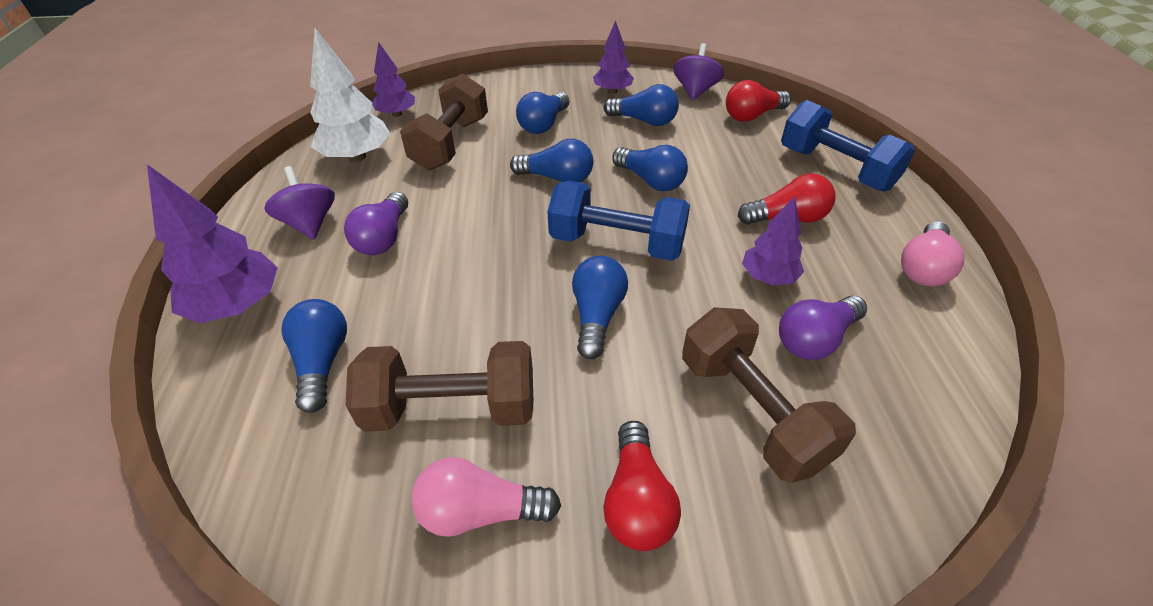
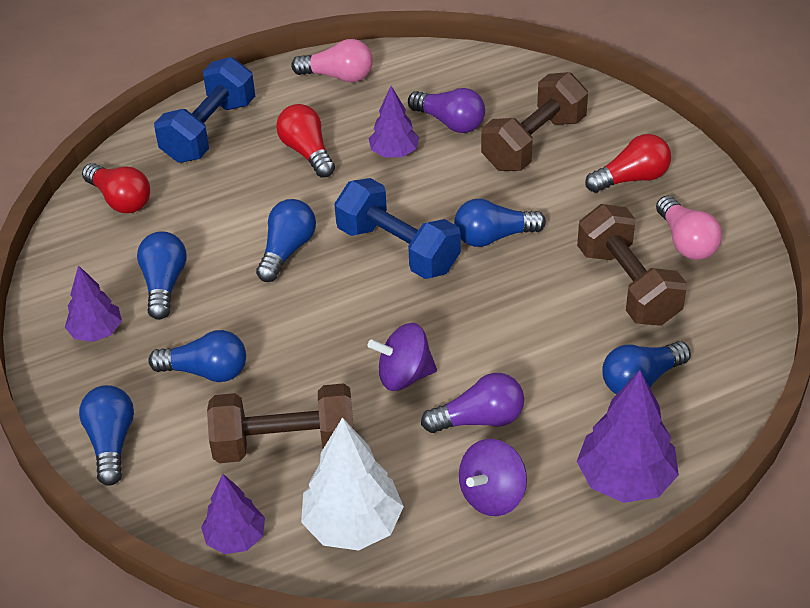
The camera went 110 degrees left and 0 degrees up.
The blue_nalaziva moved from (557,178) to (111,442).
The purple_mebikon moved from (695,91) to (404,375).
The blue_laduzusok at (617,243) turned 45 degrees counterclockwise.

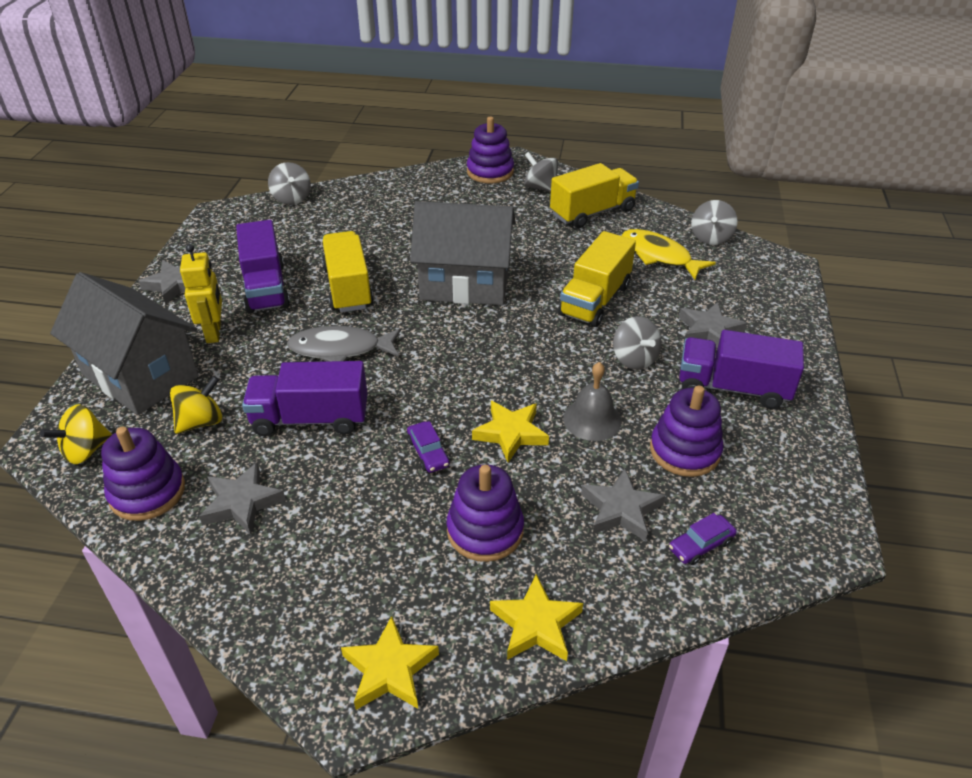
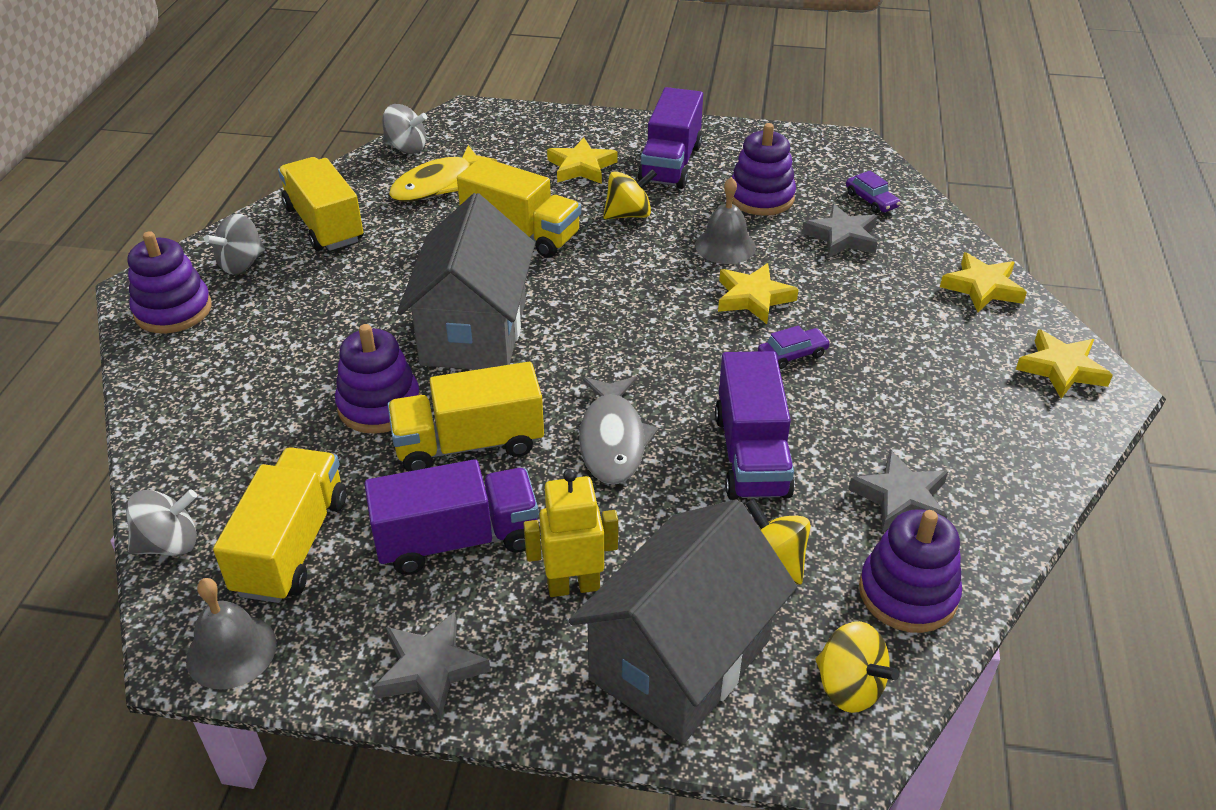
The camera went 90 degrees left and 0 degrees up.
The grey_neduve at (231,651) appeared.
The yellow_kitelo at (292,545) appeared.
The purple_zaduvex moved from (485,530) to (379,405).
The grey_mebikon at (634,359) became the yellow_mebikon at (628,215).
The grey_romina at (709,331) became the yellow_romina at (581,167).

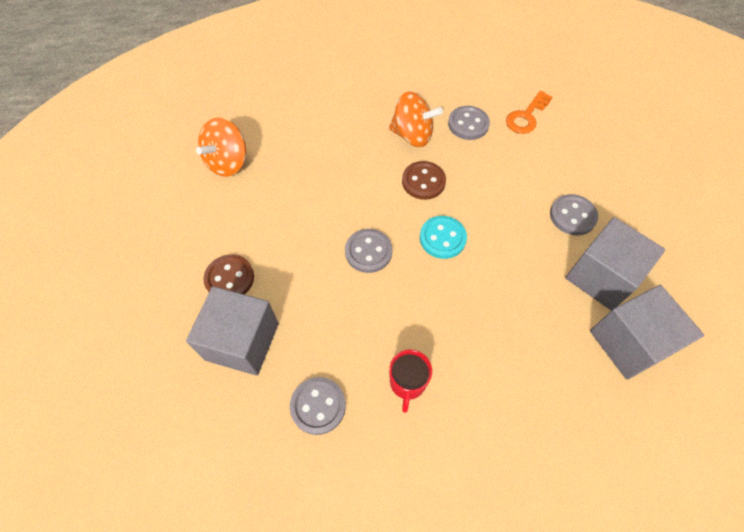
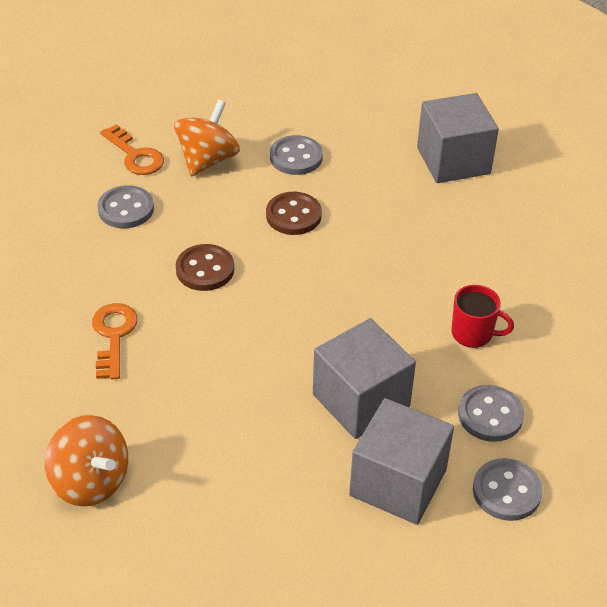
The camera went 80 degrees left and 15 degrees down.
The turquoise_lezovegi at (442,238) disappeared.
The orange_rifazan at (113,335) appeared.
The brown_lezovegi moved from (229,278) to (293,215).
The grey_lezovegi moved from (368,252) to (506,491).
The orange_mebikon moved from (412,135) to (207,160).
The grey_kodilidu moved from (601,277) to (361,400).

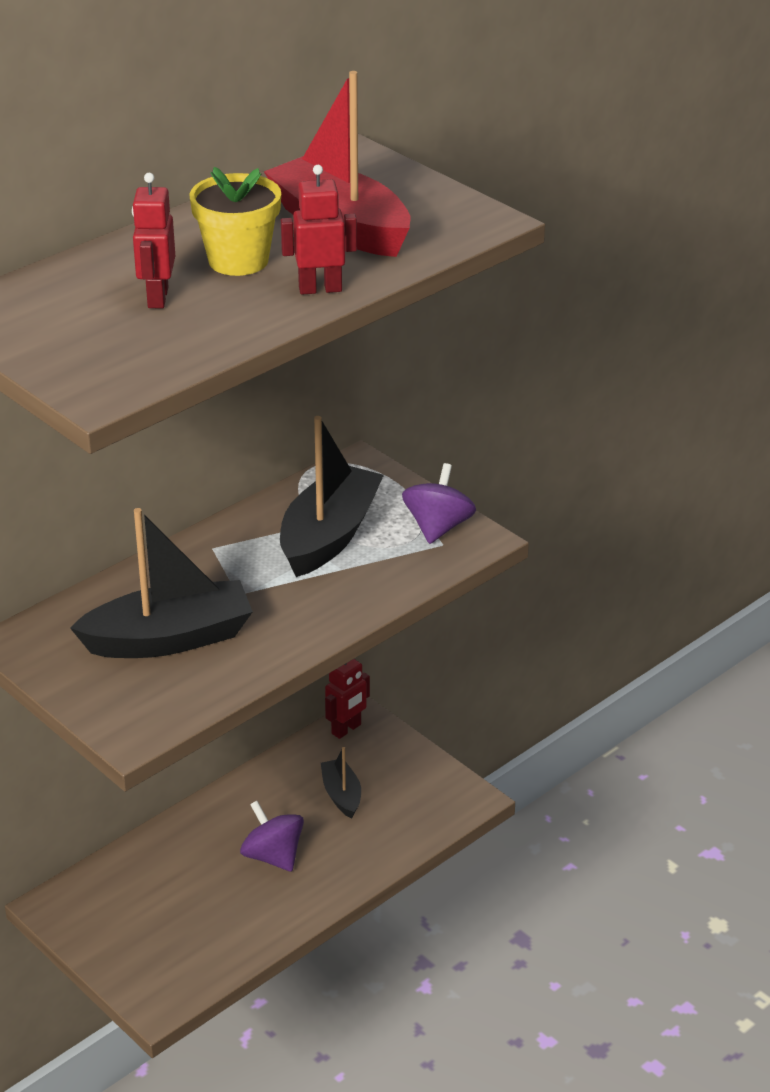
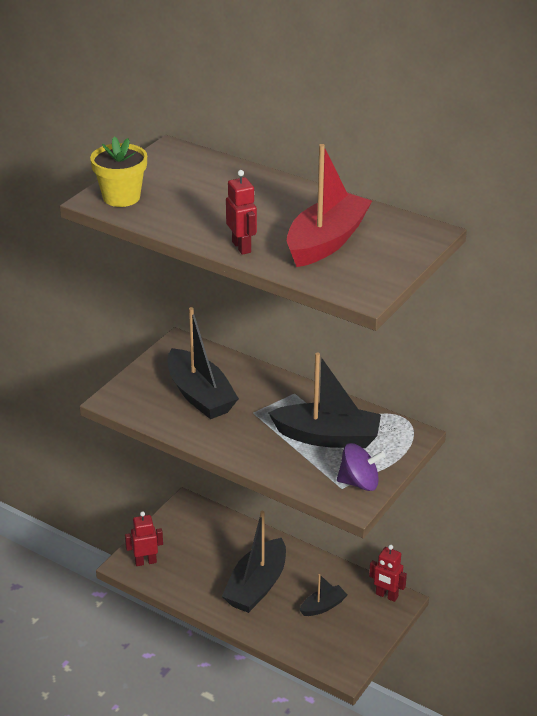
The camera went 75 degrees right and 0 degrees up.
The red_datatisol moved from (157,298) to (145,561).
The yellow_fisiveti moved from (238,261) to (121,197).
The purple_mebikon at (273,856) was replaced by the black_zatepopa at (256,586).

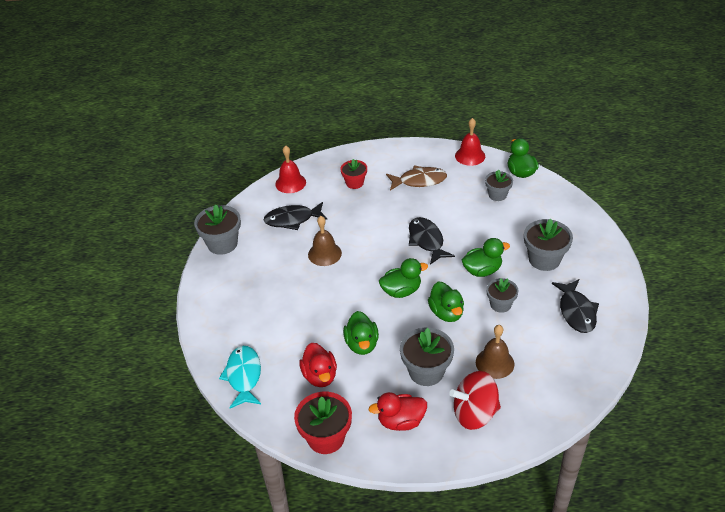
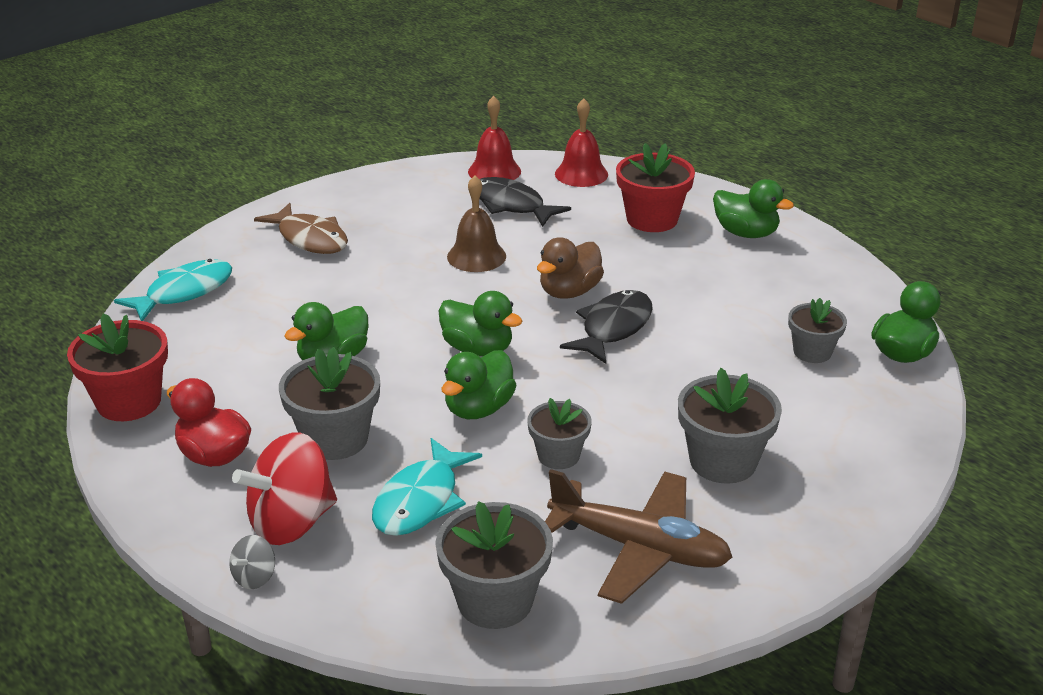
The camera went 50 degrees right and 10 degrees down.
The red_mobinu at (320,376) disappeared.
The grey_mebikon at (255,577) appeared.
The brown_mobinu at (569,292) appeared.
The grey_fisiveti moved from (222,244) to (495,600).
The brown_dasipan moved from (419,181) to (310,239).
The red_neduve moved from (470,156) to (494,171).
The green_mobinu moved from (482,270) to (746,233).
The brown_neduve at (494,363) was replaced by the turquoise_dasipan at (420,500).
The black_dasipan at (576,311) was replaced by the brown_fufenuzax at (639,548).
The red_mebikon at (474,413) turned 75 degrees counterclockwise.
The red_fisiveti at (354,183) changed to 1.58 times the size.

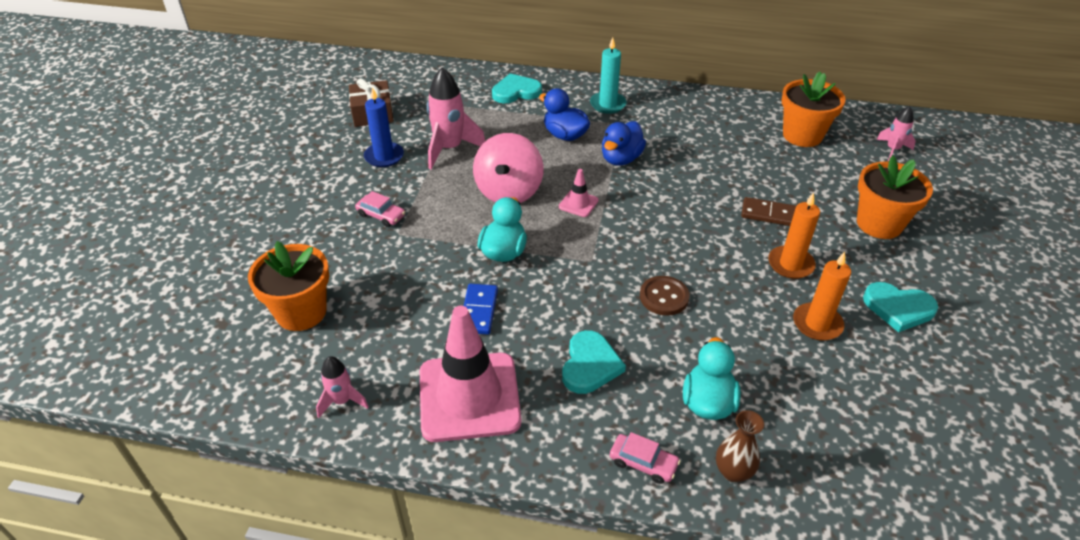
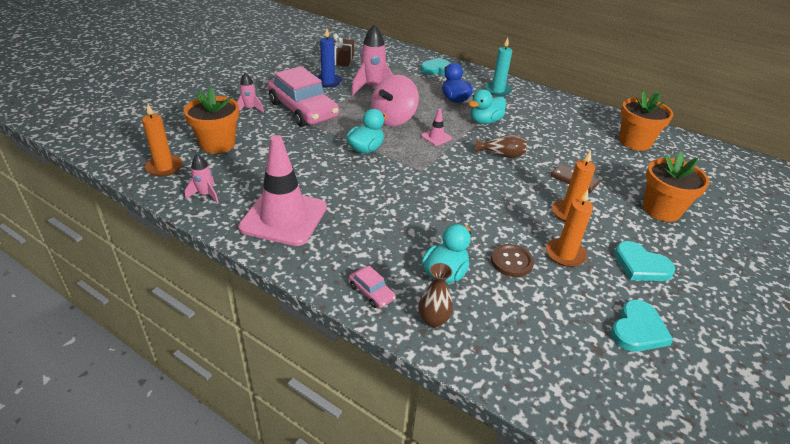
The camera went 20 degrees right and 5 degrees down.
The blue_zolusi at (478,311) disappeared.
The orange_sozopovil at (164,167) appeared.
The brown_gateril at (501,155) appeared.
The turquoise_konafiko moved from (590,365) to (638,329).
The brown_lezovegi moved from (664,297) to (511,261).
The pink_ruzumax moved from (892,149) to (250,109).
The blue_mobinu at (621,159) became the turquoise_mobinu at (485,121).
The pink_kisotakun at (381,215) changed to 2.47 times the size.

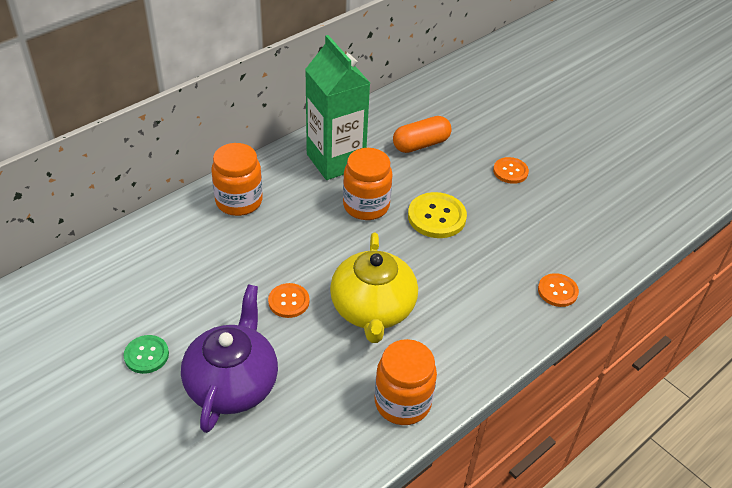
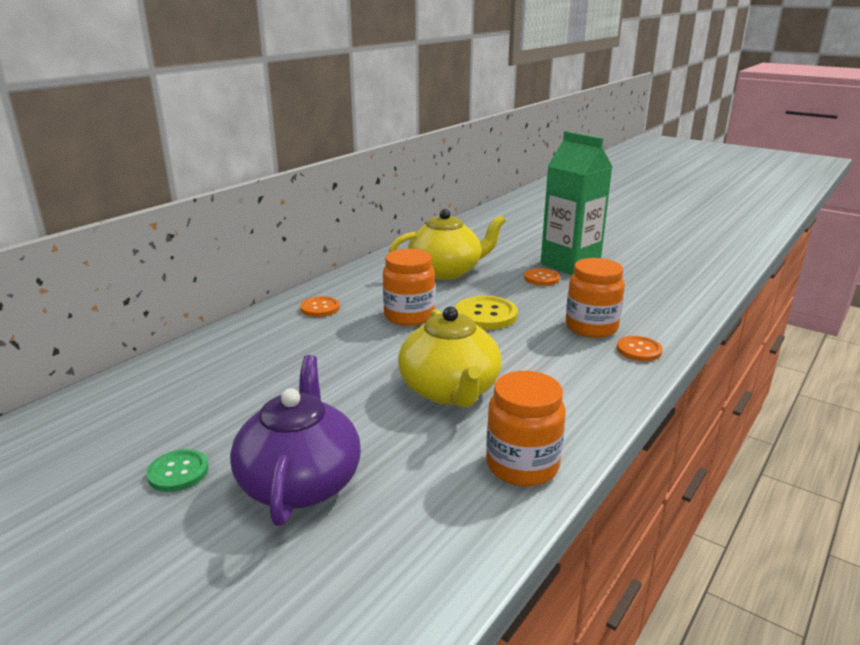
The camera went 10 degrees left and 20 degrees down.
The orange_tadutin moved from (239,201) to (591,327).
The orange_lezovegi moved from (288,301) to (320,308).
The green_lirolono moved from (335,161) to (570,264).
The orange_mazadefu at (421,144) was replaced by the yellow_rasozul at (446,271).

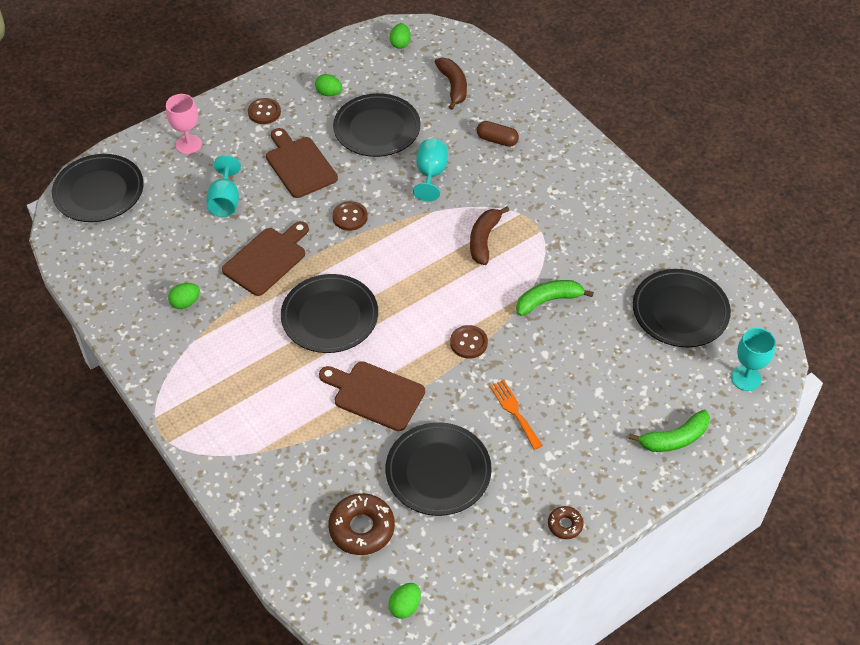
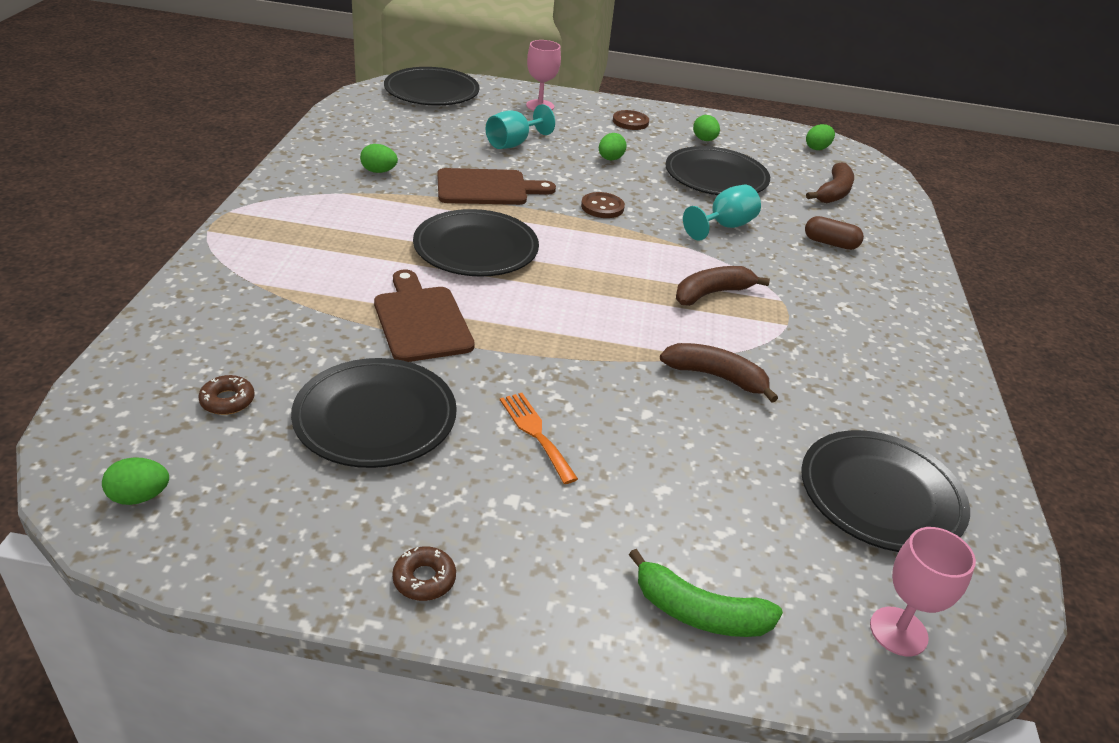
The camera went 40 degrees right and 15 degrees down.
The brown_lezovegi at (468,343) disappeared.
The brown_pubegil at (299,165) was replaced by the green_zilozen at (610,159).
The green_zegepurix at (548,300) became the brown_zegepurix at (716,377).
The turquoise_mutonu at (745,378) became the pink_mutonu at (898,631).
The brown_mazadefu at (497,140) turned 45 degrees counterclockwise.
The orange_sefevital at (514,411) turned 45 degrees counterclockwise.
The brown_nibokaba at (362,528) changed to 0.54 times the size.

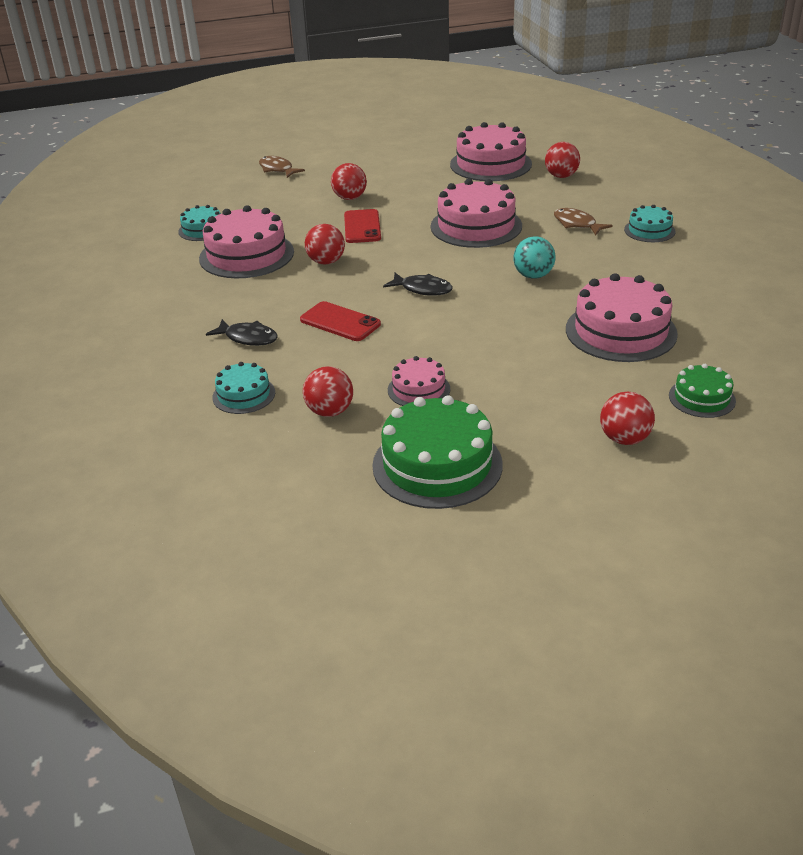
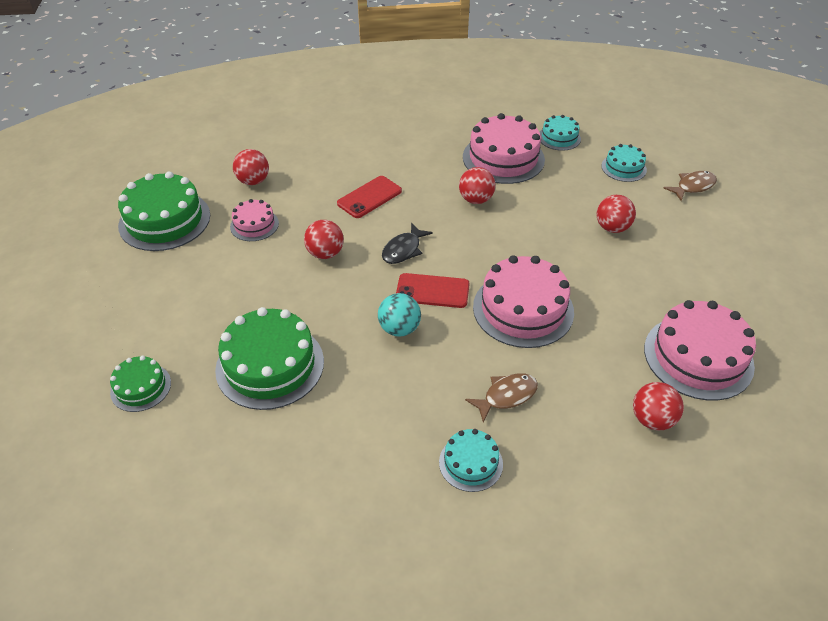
The camera went 100 degrees right and 10 degrees up.
The black_dasipan at (248,338) disappeared.
The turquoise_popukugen moved from (244,395) to (623,168).
The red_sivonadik moved from (362,227) to (432,291).
The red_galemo moved from (624,439) to (325,253).
The pink_popukugen at (620,331) became the green_popukugen at (270,365).

